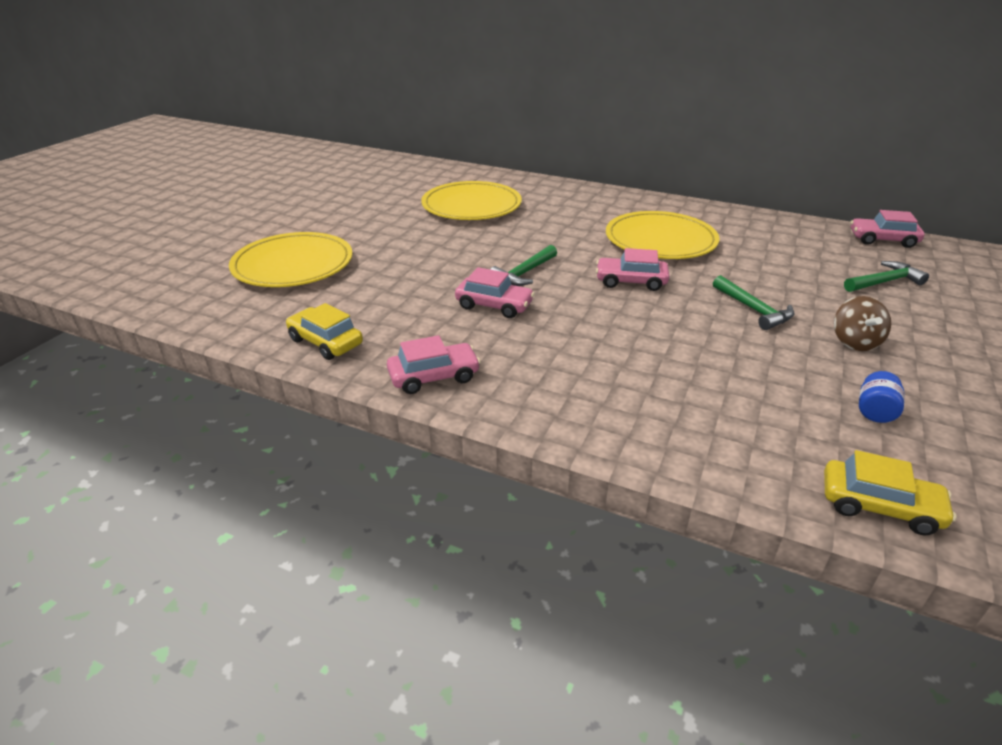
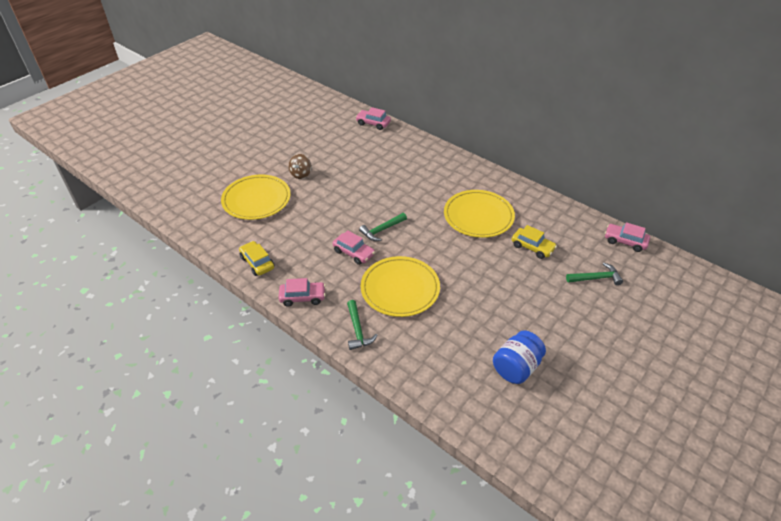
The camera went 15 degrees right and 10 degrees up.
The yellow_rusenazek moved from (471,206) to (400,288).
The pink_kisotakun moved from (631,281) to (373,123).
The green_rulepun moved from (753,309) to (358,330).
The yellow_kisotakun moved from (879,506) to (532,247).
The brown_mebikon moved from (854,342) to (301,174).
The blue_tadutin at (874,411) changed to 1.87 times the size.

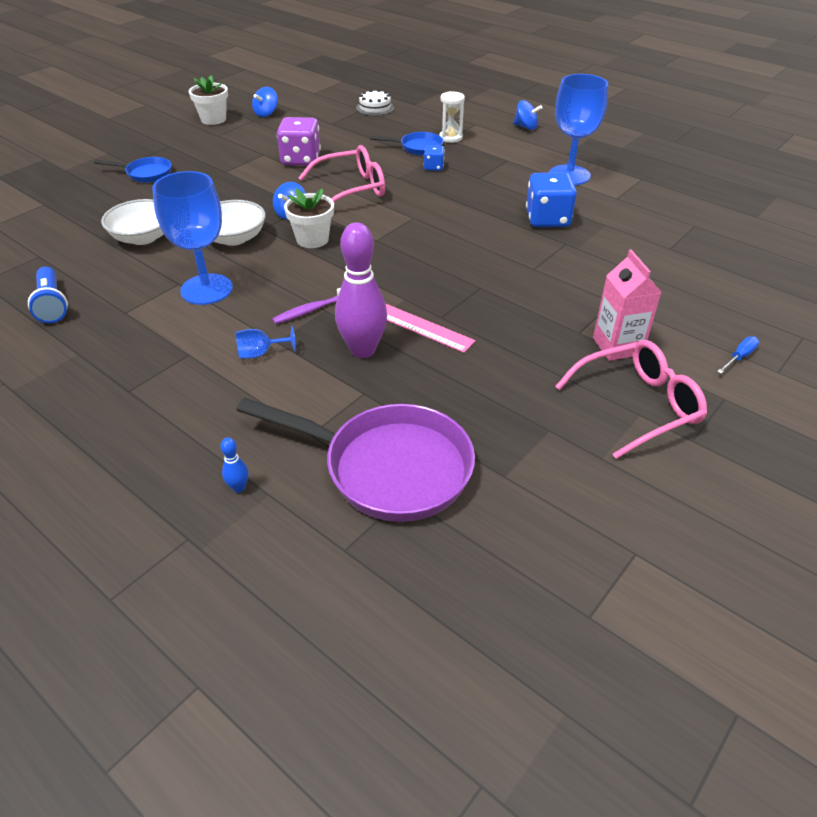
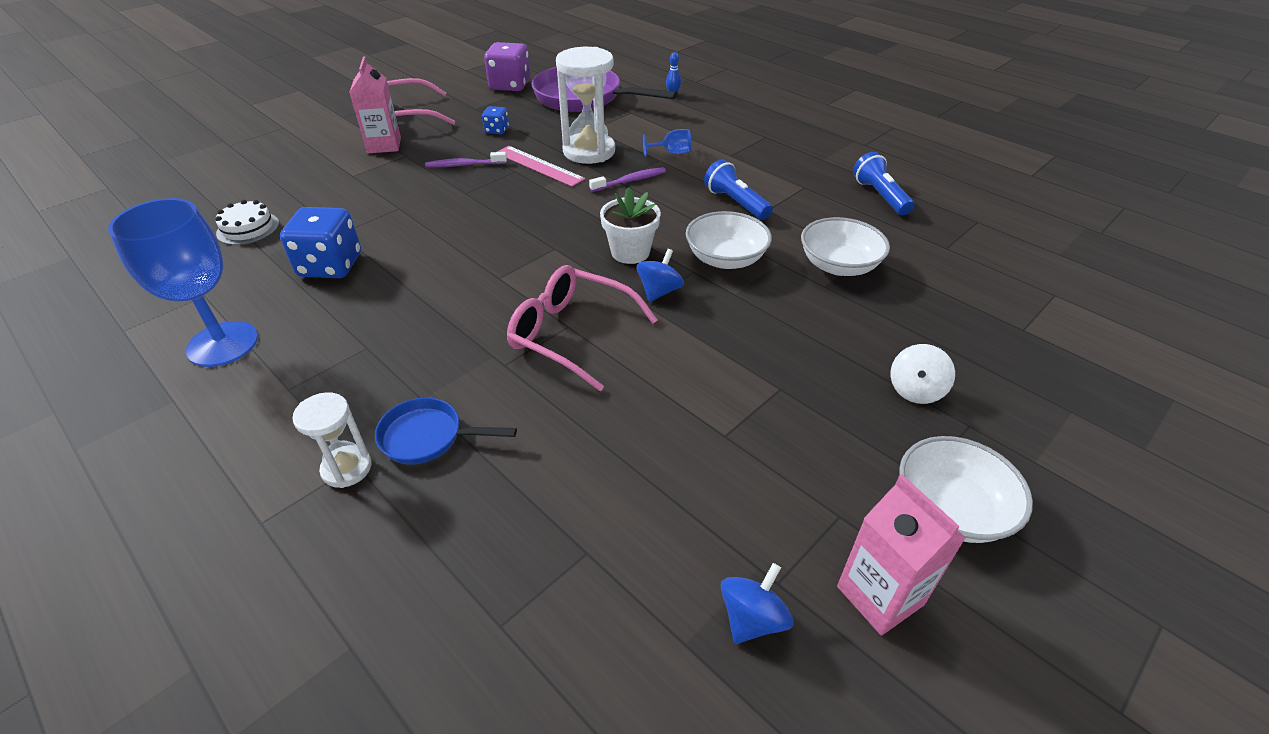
The camera went 175 degrees left and 0 degrees up.
The blue_mebikon at (526,127) disappeared.
The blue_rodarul at (739,357) disappeared.
The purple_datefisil at (464,165) appeared.
The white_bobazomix at (950,509) appeared.
The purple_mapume moved from (301,159) to (510,85).
The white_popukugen moved from (375,107) to (248,228).
The blue_mapume moved from (433,167) to (497,130).
The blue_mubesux at (146,173) was replaced by the white_mebikon at (915,390).
The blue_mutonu at (206,289) was replaced by the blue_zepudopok at (735,203).
The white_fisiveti at (213,119) was replaced by the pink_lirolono at (880,595).
The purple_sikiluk at (363,350) was replaced by the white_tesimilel at (589,151).
The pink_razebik at (351,189) turned 45 degrees clockwise.

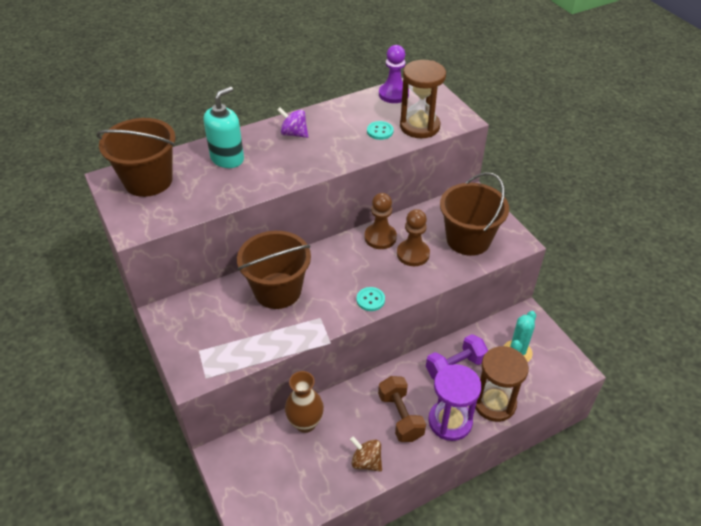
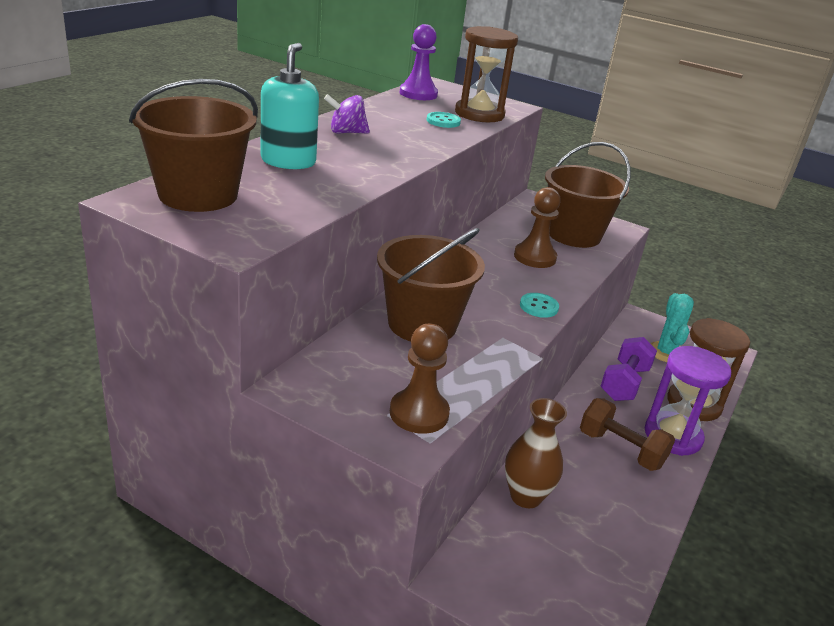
The camera went 35 degrees left and 15 degrees down.
The brown_mebikon at (366,461) disappeared.
The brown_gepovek moved from (380,237) to (419,413).

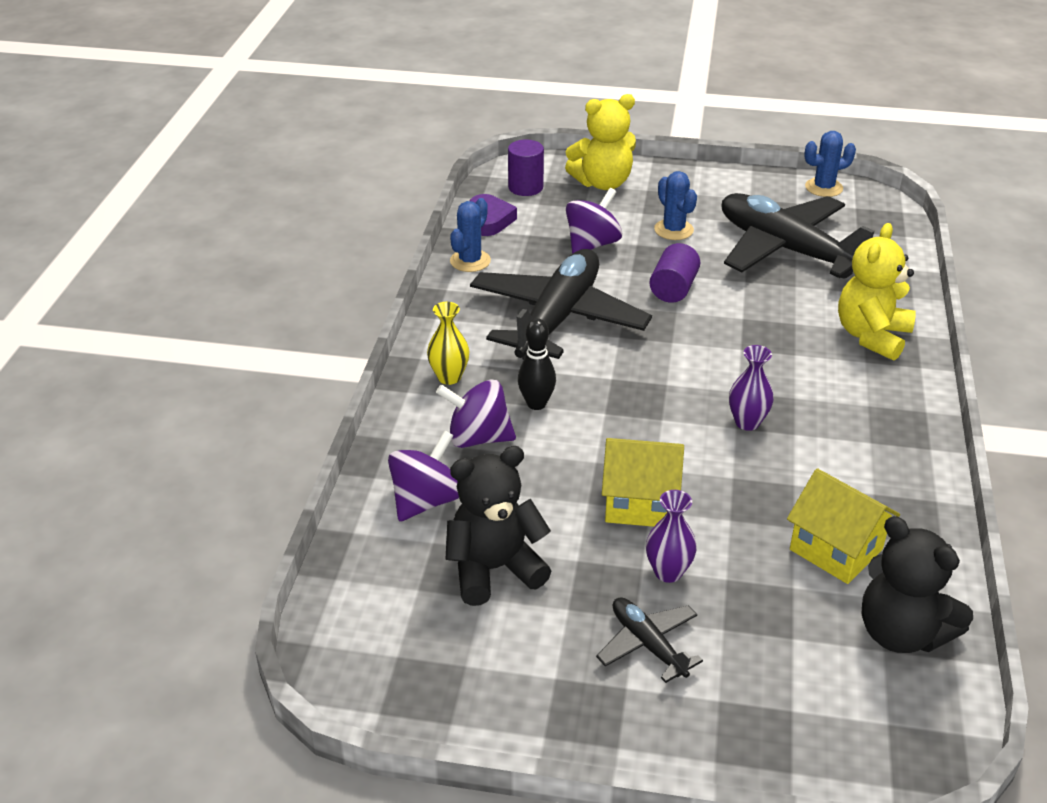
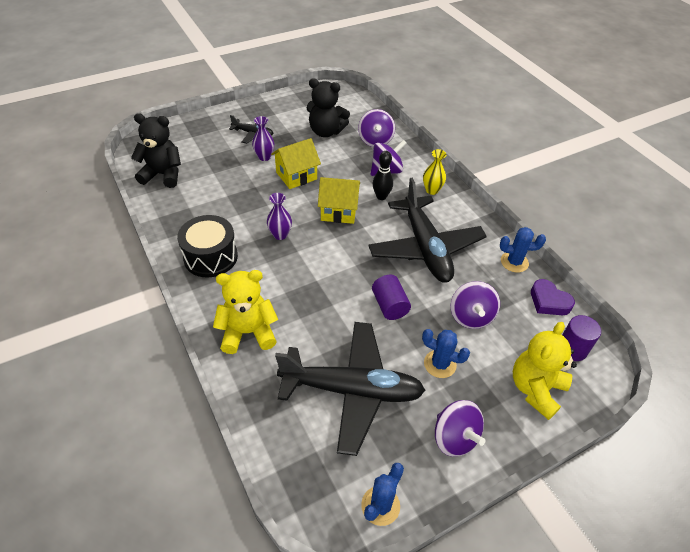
The camera went 140 degrees right and 10 degrees up.
The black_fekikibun at (210,257) appeared.
The purple_mebikon at (454,438) appeared.
The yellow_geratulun moved from (836,549) to (338,211).
The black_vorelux at (494,569) turned 75 degrees clockwise.
The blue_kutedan at (470,261) turned 75 degrees counterclockwise.
The yellow_vorelux at (871,336) turned 90 degrees counterclockwise.

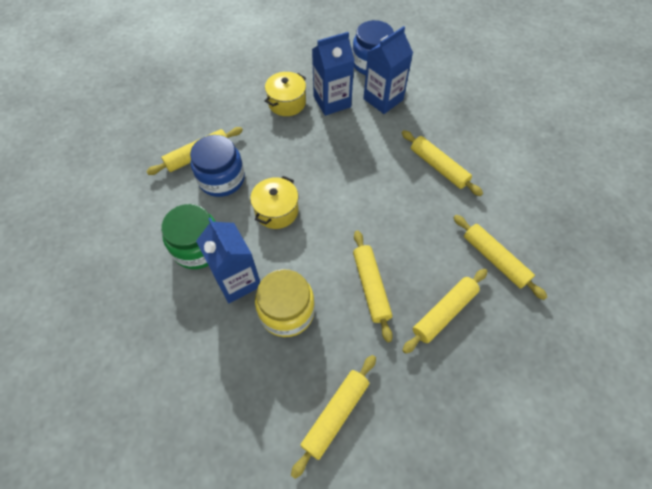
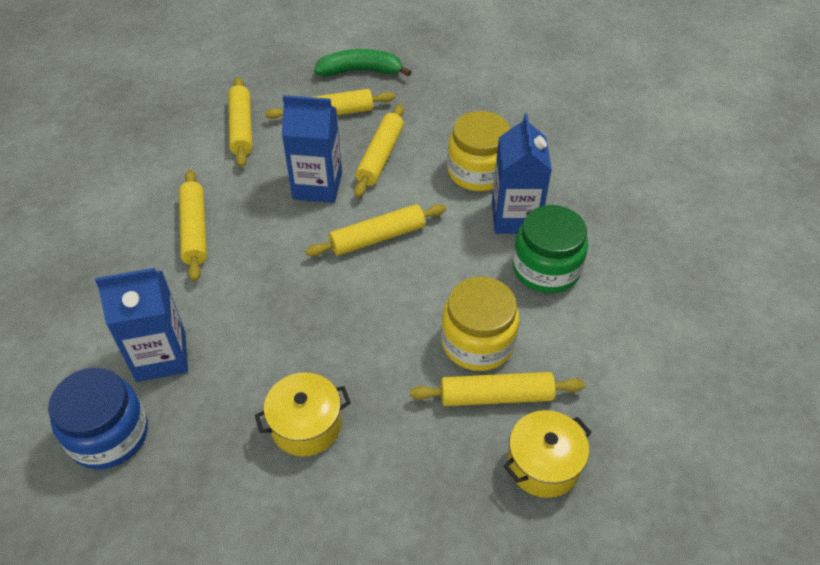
The camera went 150 degrees left and 10 degrees down.
The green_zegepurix at (361,71) appeared.
The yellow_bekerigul moved from (276,211) to (543,464).
The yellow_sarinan moved from (335,414) to (378,238).
The blue_lirolono moved from (332,102) to (317,186).
The blue_tadutin at (221,179) became the yellow_tadutin at (477,342).

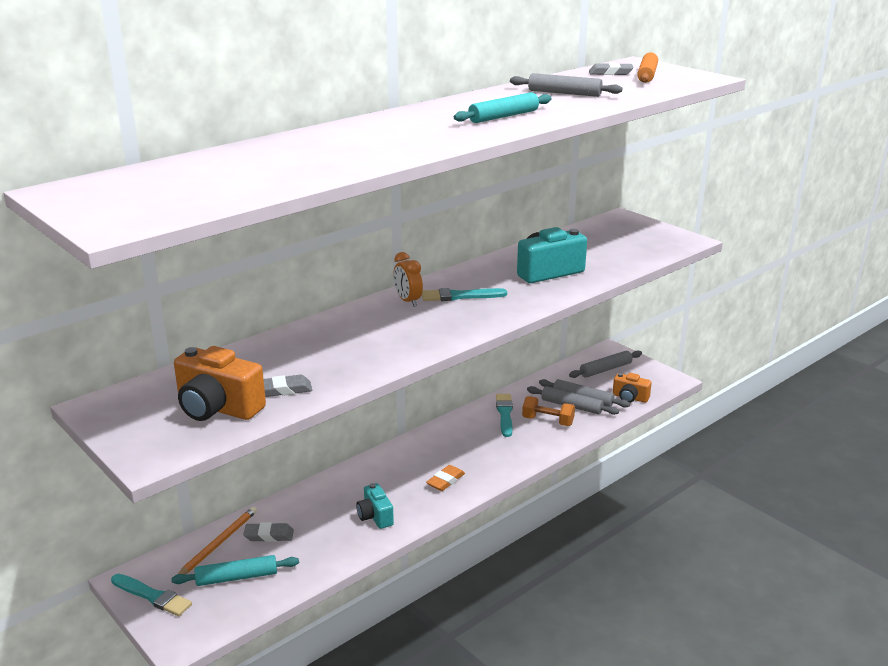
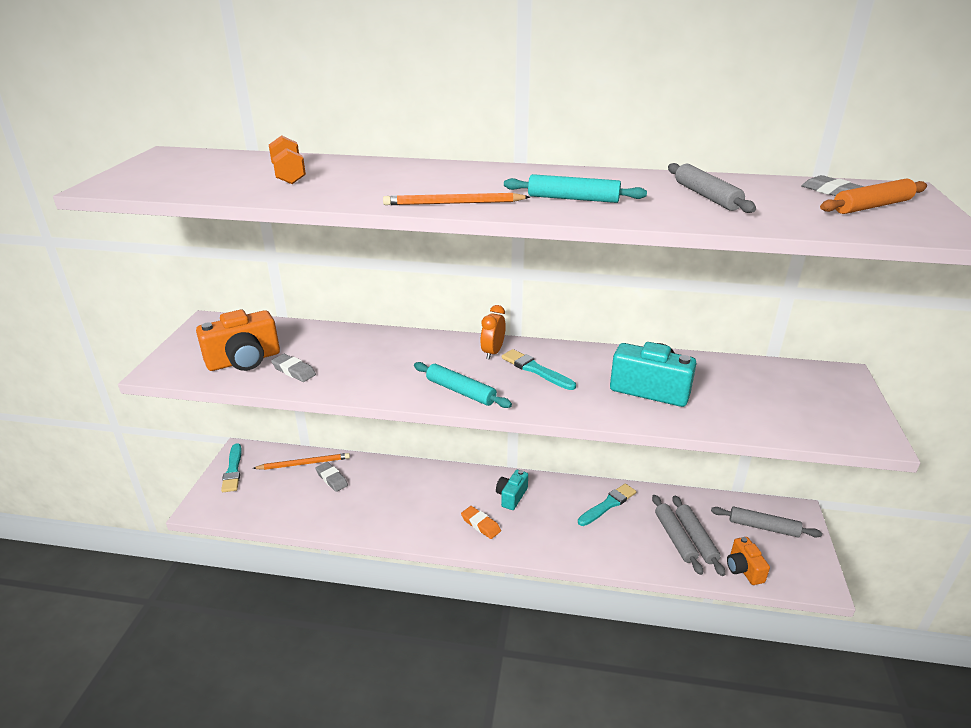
The camera went 50 degrees right and 5 degrees up.
The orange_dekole at (453,203) appeared.
The turquoise_sarinan moved from (237,577) to (460,391).
The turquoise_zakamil moved from (375,516) to (511,496).
The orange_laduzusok moved from (547,421) to (289,175).
The orange_zakamil at (218,408) turned 105 degrees counterclockwise.
The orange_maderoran at (445,481) turned 45 degrees clockwise.

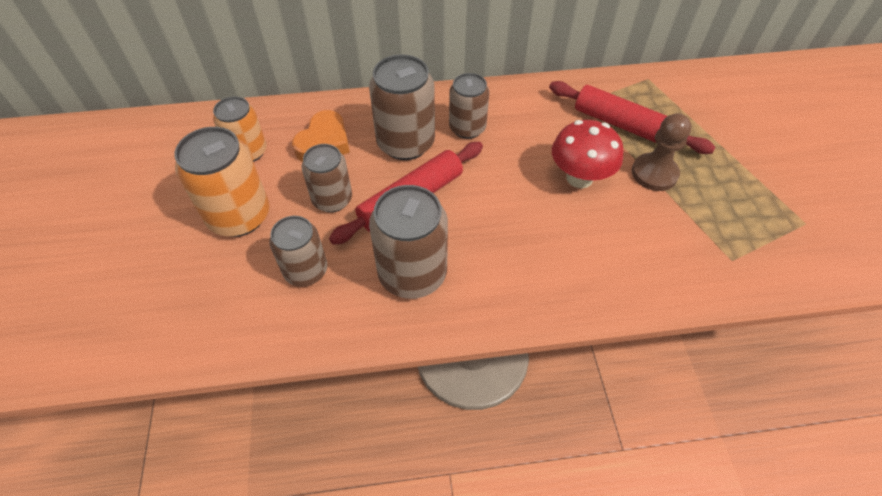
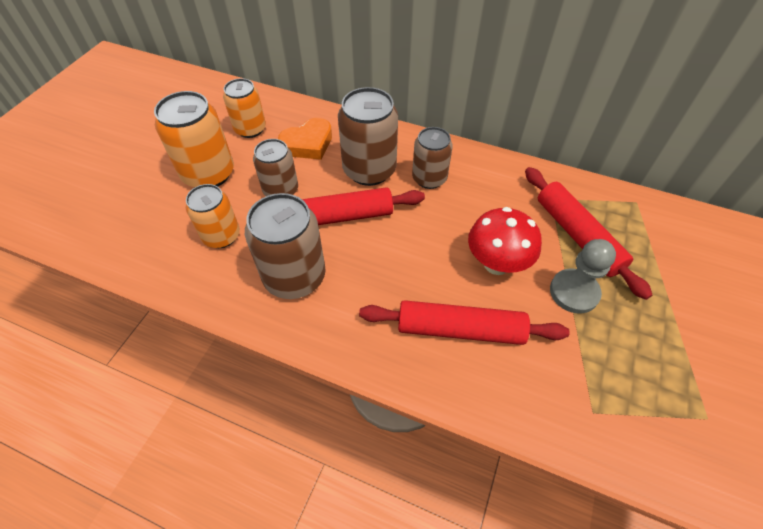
The camera went 30 degrees right and 0 degrees up.
The red_sarinan at (460,329) appeared.
The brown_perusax at (306,271) became the orange_perusax at (221,236).
The brown_gepovek at (654,173) became the grey_gepovek at (574,292).

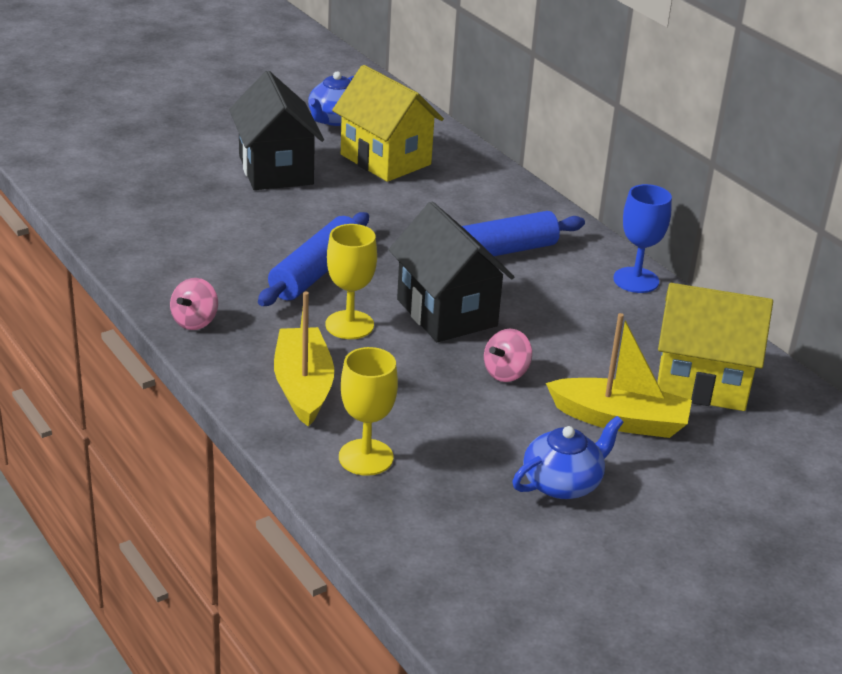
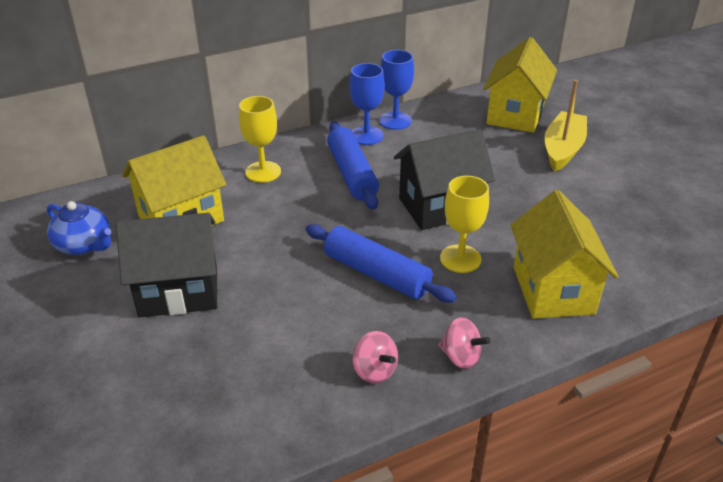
The camera went 80 degrees left and 5 degrees up.
The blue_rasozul at (563,483) disappeared.
The blue_mutonu at (366,135) appeared.
The yellow_mutonu moved from (366,457) to (263,172).
The pink_mebikon moved from (506,373) to (374,371).
The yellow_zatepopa at (303,387) was replaced by the yellow_geratulun at (553,290).

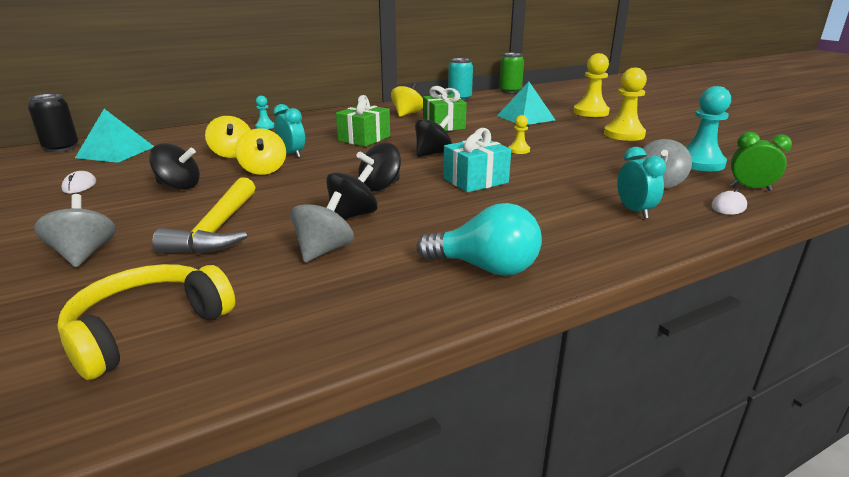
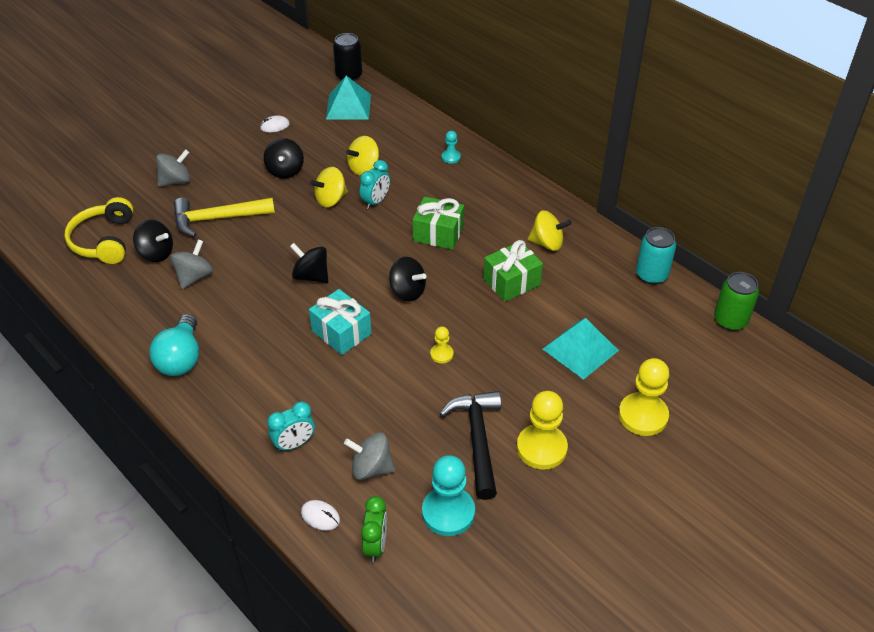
The camera went 75 degrees right and 20 degrees up.
The black_rulepun at (477,440) appeared.
The black_mebikon moved from (353,215) to (156,253).
The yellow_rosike at (147,329) turned 120 degrees counterclockwise.
The grey_mebikon at (324,250) turned 75 degrees counterclockwise.

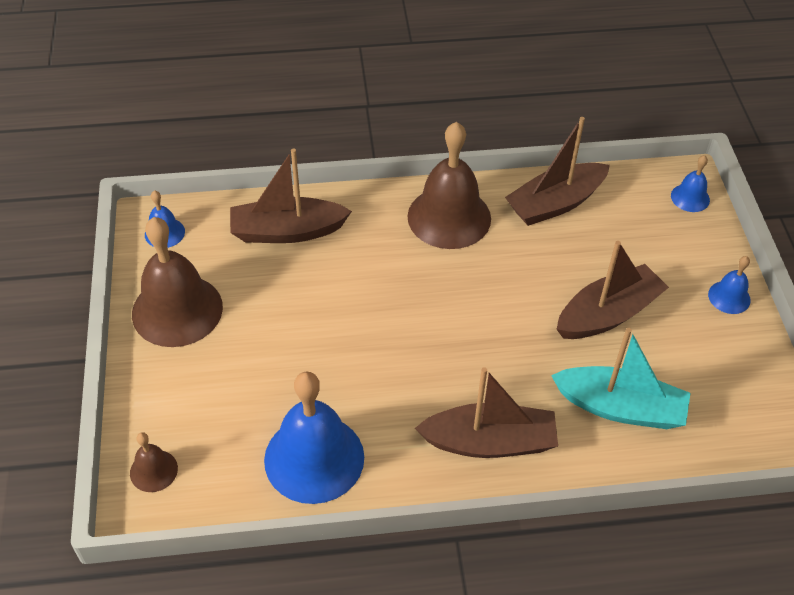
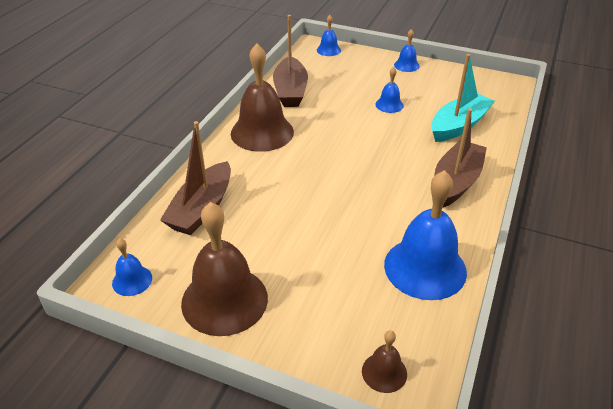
The camera went 60 degrees left and 10 degrees down.
The brown_zatepopa at (608,314) was replaced by the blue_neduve at (389,105).

